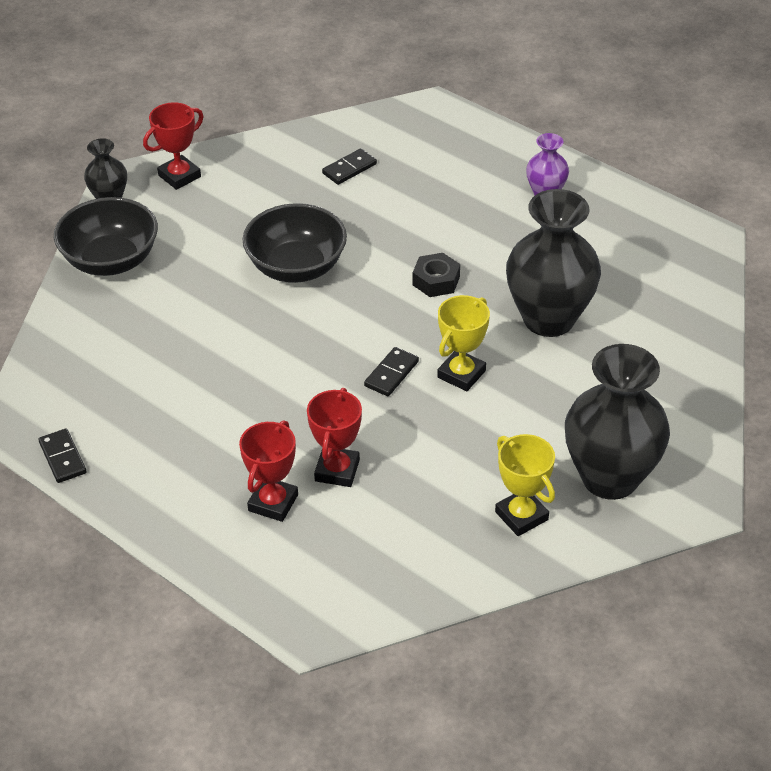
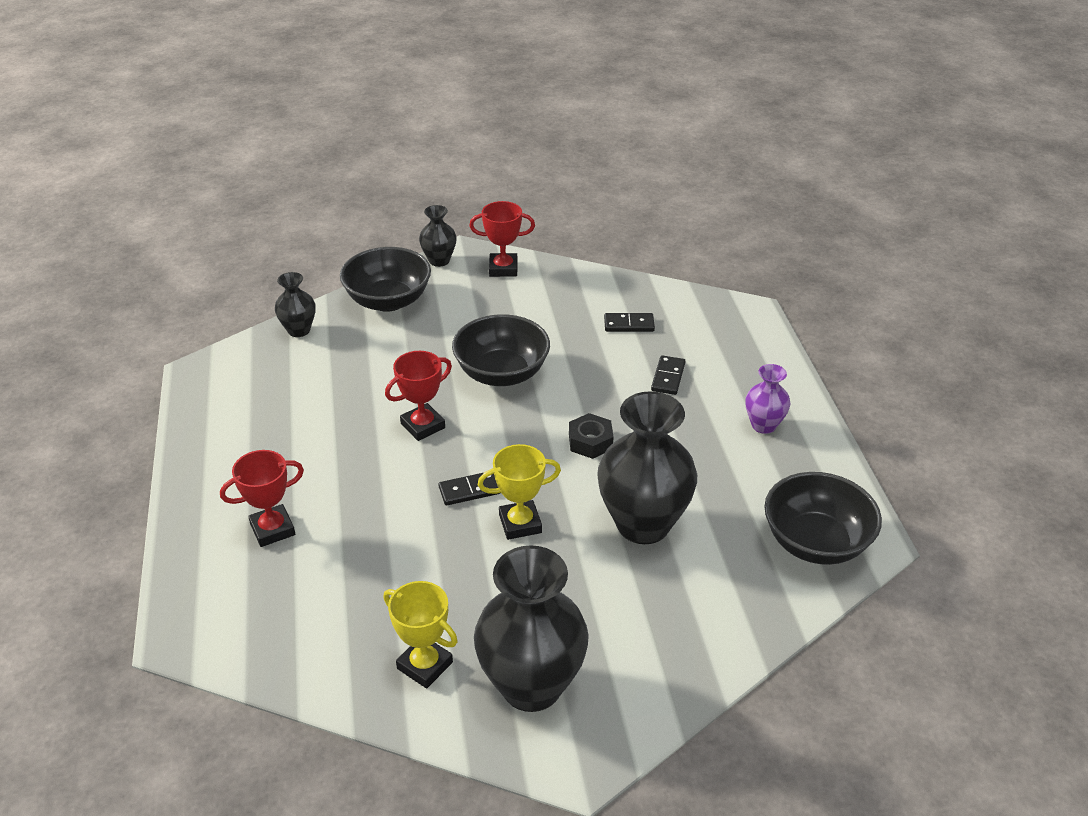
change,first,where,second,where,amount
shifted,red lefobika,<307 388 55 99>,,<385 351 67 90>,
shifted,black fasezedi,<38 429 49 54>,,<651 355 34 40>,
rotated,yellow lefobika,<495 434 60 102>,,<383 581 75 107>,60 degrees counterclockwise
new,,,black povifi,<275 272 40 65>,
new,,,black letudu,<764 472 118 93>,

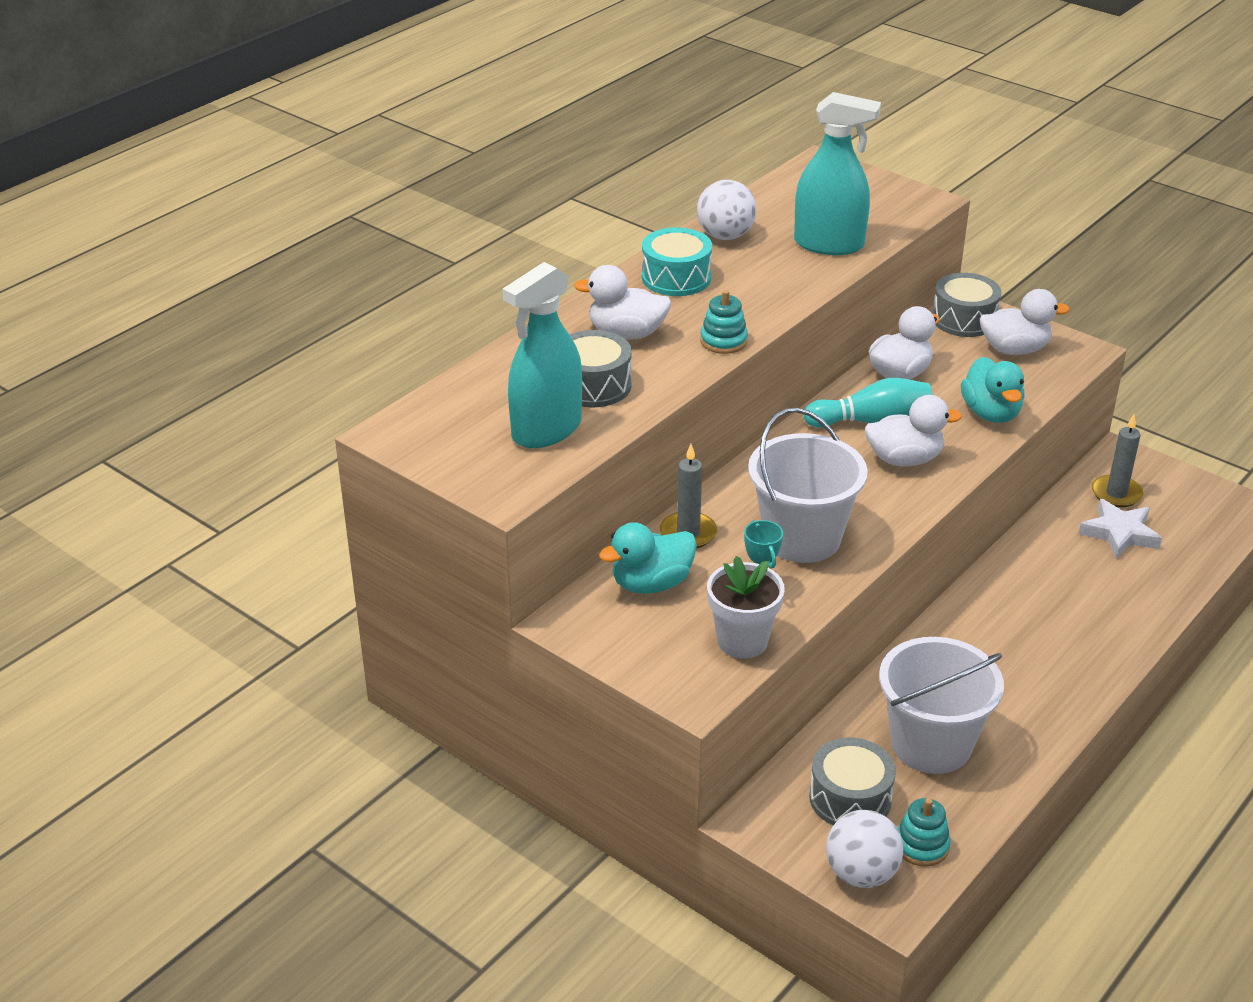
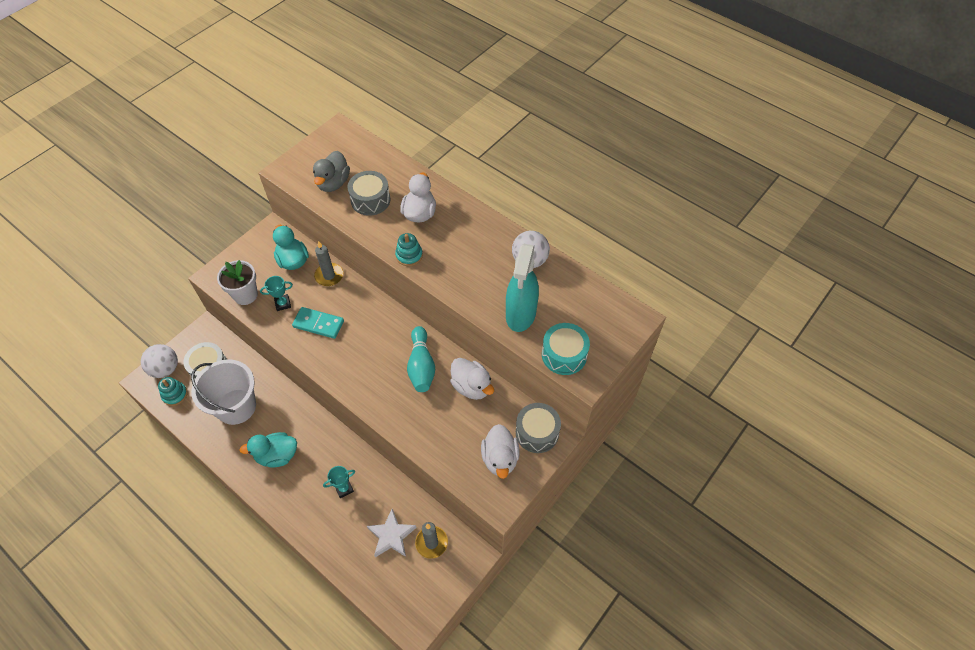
change,first,where,second,where,amount
shifted,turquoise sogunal,<642 227 70 69>,,<542 323 48 52>,
swapped,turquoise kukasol,<502 262 80 186>,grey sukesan,<313 151 37 41>,
shifted,turquoise sukesan,<961 357 64 66>,,<240 432 57 36>,
gone,white sukesan,<865 395 97 71>,,,
swapped,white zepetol,<748 408 120 155>,turquoise fasezedi,<292 307 52 32>,
new,,,turquoise lefobika,<323 466 32 32>,

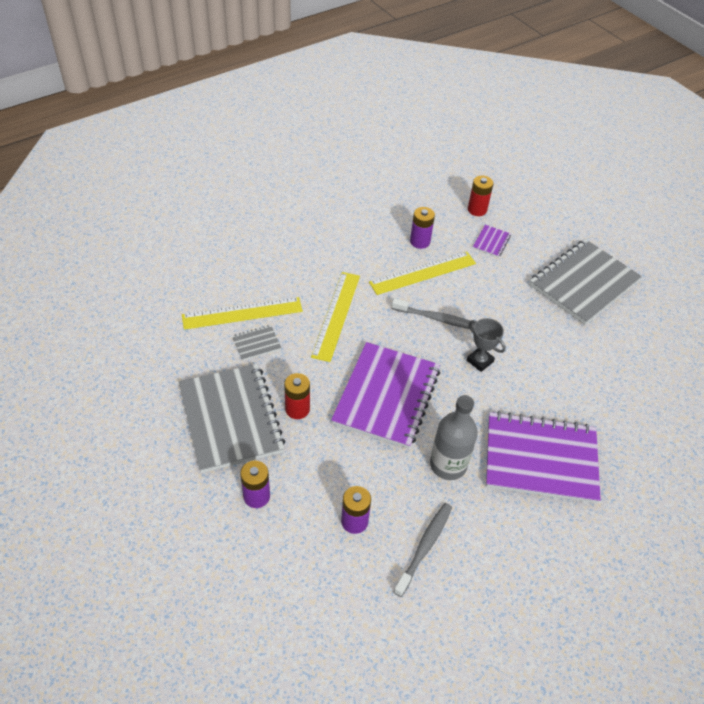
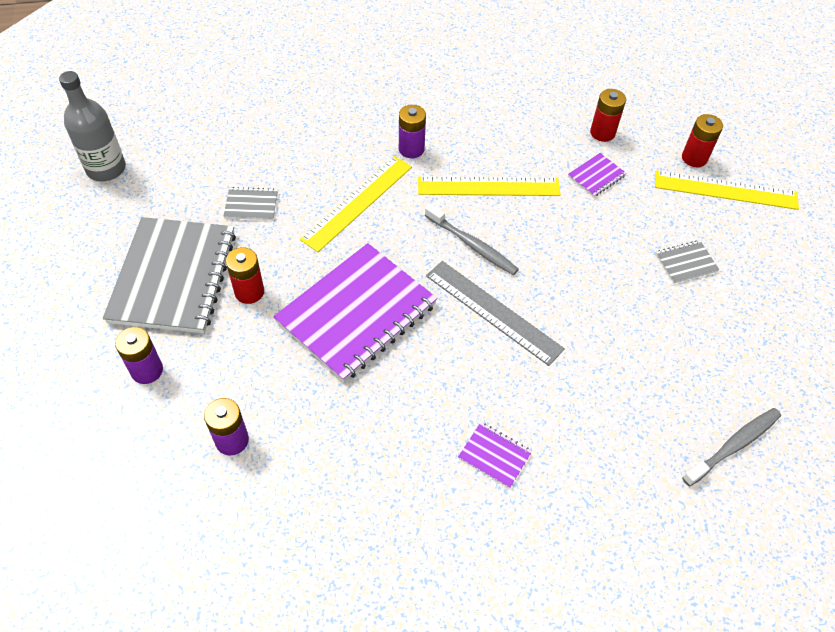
change,first,where,second,where,amount
shifted,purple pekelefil,<410 207 25 42>,,<399 105 27 53>,
scaled,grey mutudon,<529 239 113 86>,,<655 240 65 44>,x0.41
shifted,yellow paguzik,<182 297 121 33>,,<655 170 144 40>,
swapped,grey lefobika,<467 318 39 54>,grey paguzik,<426 261 139 105>,
shifted,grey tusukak,<430 395 48 85>,,<59 71 67 110>,
scaled,purple mutudon,<486 411 115 92>,,<458 422 74 67>,x0.41
shifted,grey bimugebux,<394 503 58 94>,,<682 408 99 78>,
new,,,red pekelefil,<682 114 41 53>,

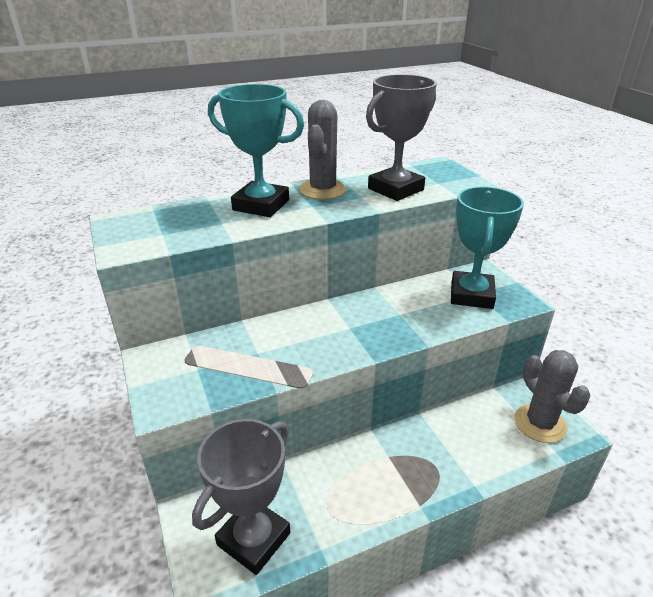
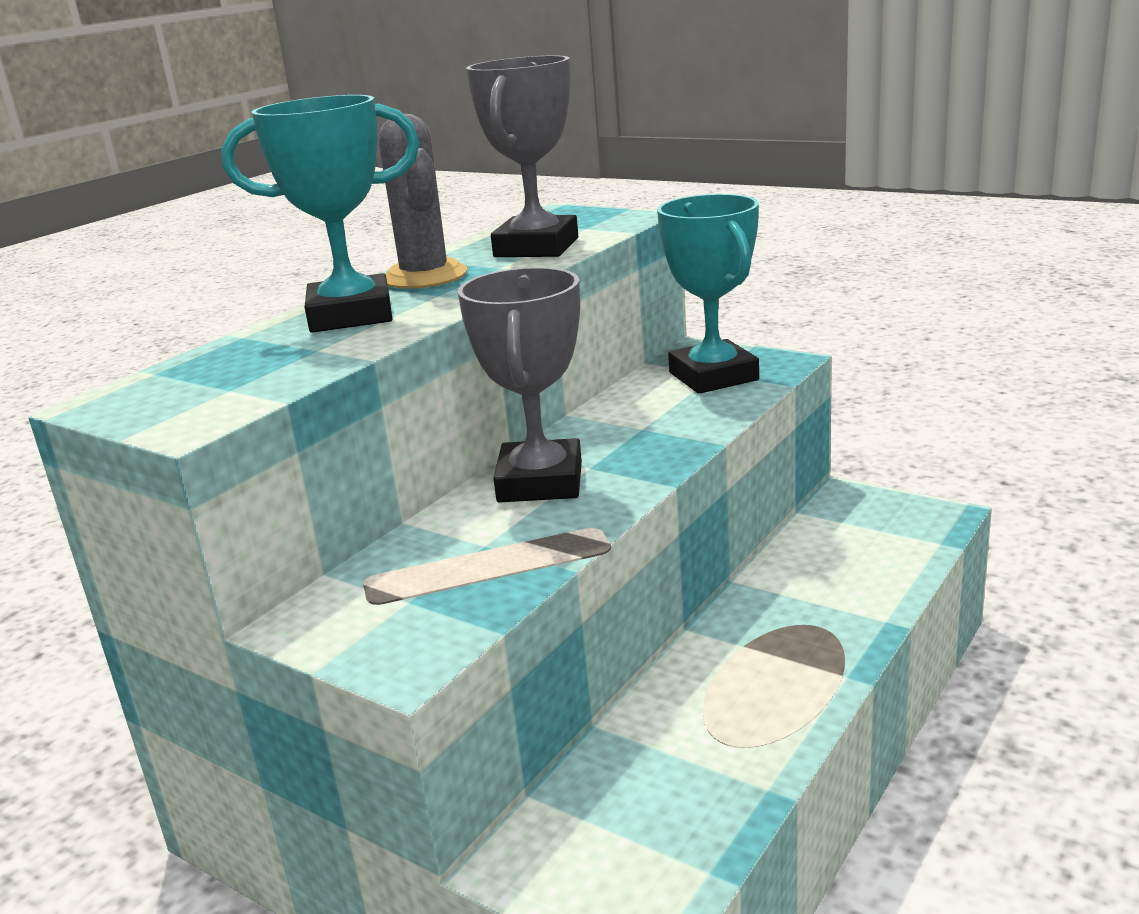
change,first,where,second,where,amount
gone,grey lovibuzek,<515 350 76 93>,,,
shifted,grey lefobika,<192 419 98 156>,,<458 267 124 236>,

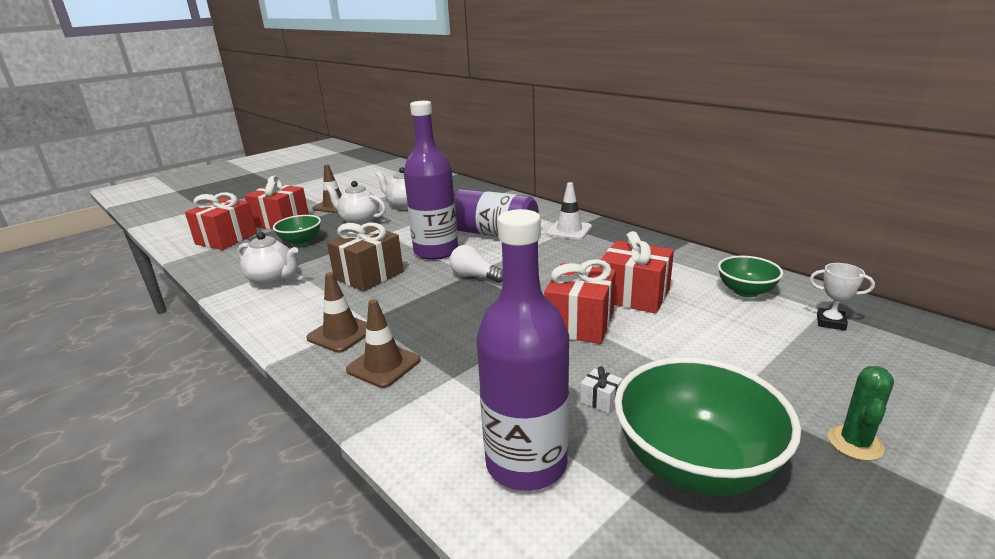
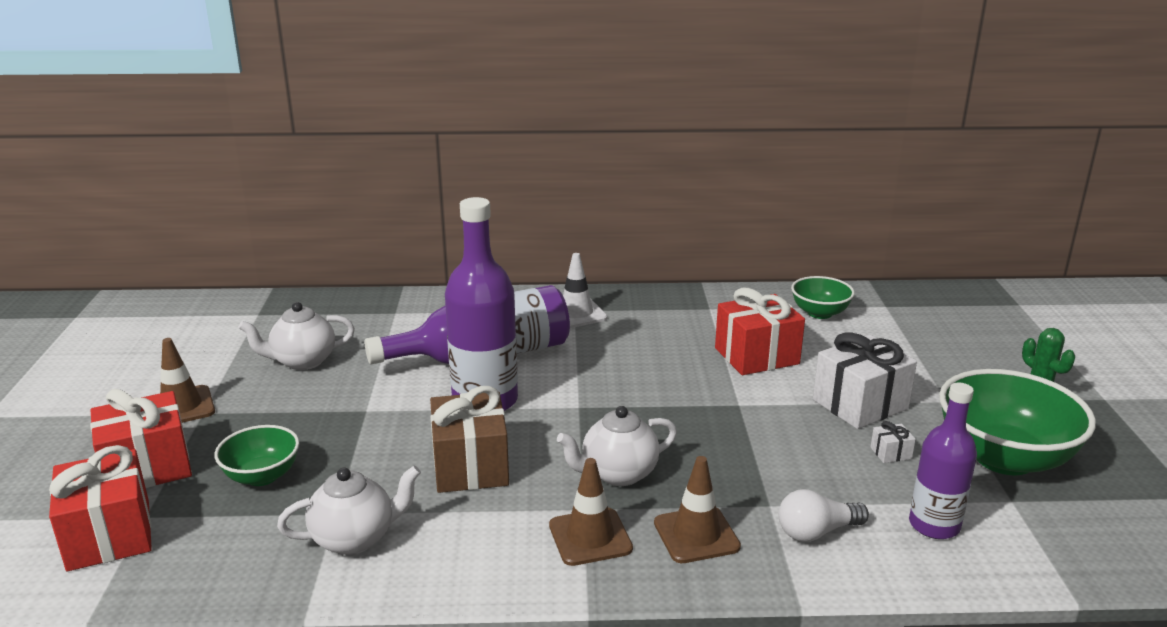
change,first,where,second,where,amount
shifted,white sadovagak,<326 181 60 44>,,<557 406 120 80>,
scaled,purple tusukak,<476 209 93 282>,,<909 383 68 156>,x0.63
shifted,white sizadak,<450 245 53 38>,,<778 489 91 53>,
gone,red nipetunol,<544 259 72 85>,,,
gone,white lefobika,<810 263 65 67>,,,
new,,,white nipetunol,<813 333 104 96>,

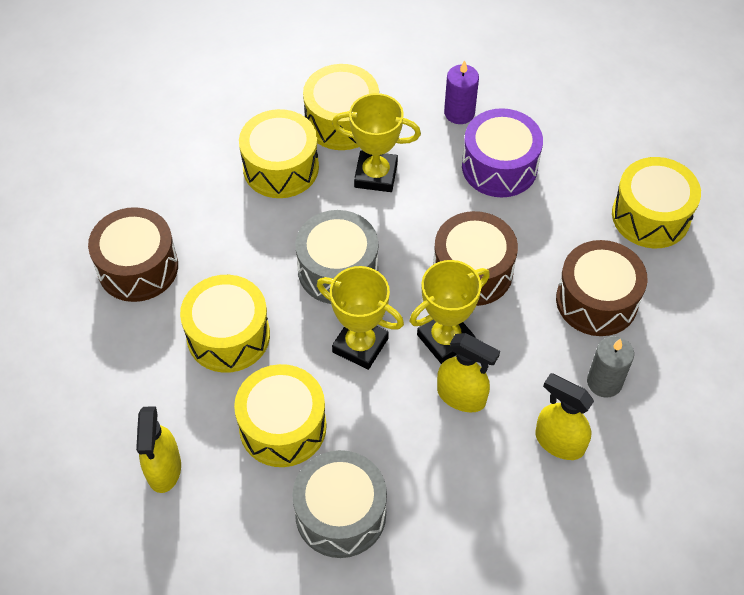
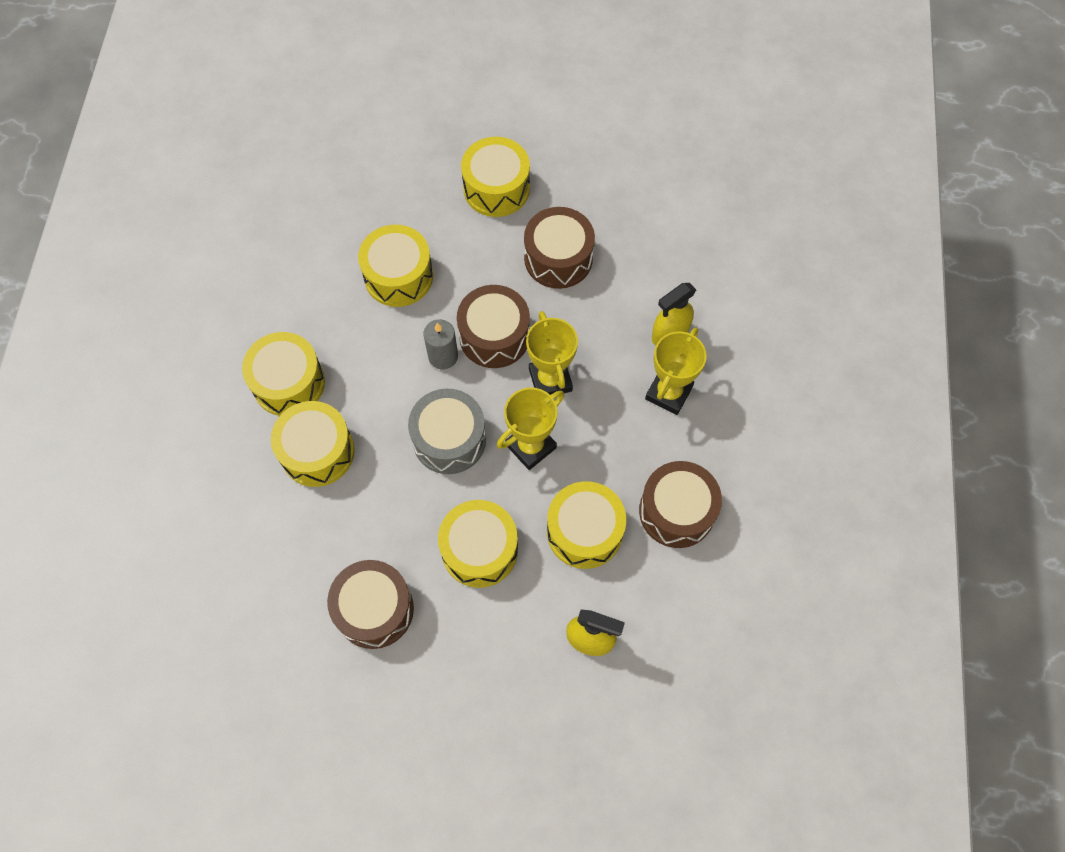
change,first,where,second,where,amount
gone,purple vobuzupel,<444 60 35 64>,,,
shifted,yellow lefobika,<332 93 89 99>,,<645 328 62 87>,
repainted,purple sogunal,<462 108 81 89>,yellow sogunal,<358 225 75 82>,
gone,yellow kukasol,<437 333 63 79>,,,
shifted,grey vobuzupel,<587 336 47 62>,,<424 319 34 50>,
repainted,grey sogunal,<292 450 95 108>,brown sogunal,<639 461 83 87>,

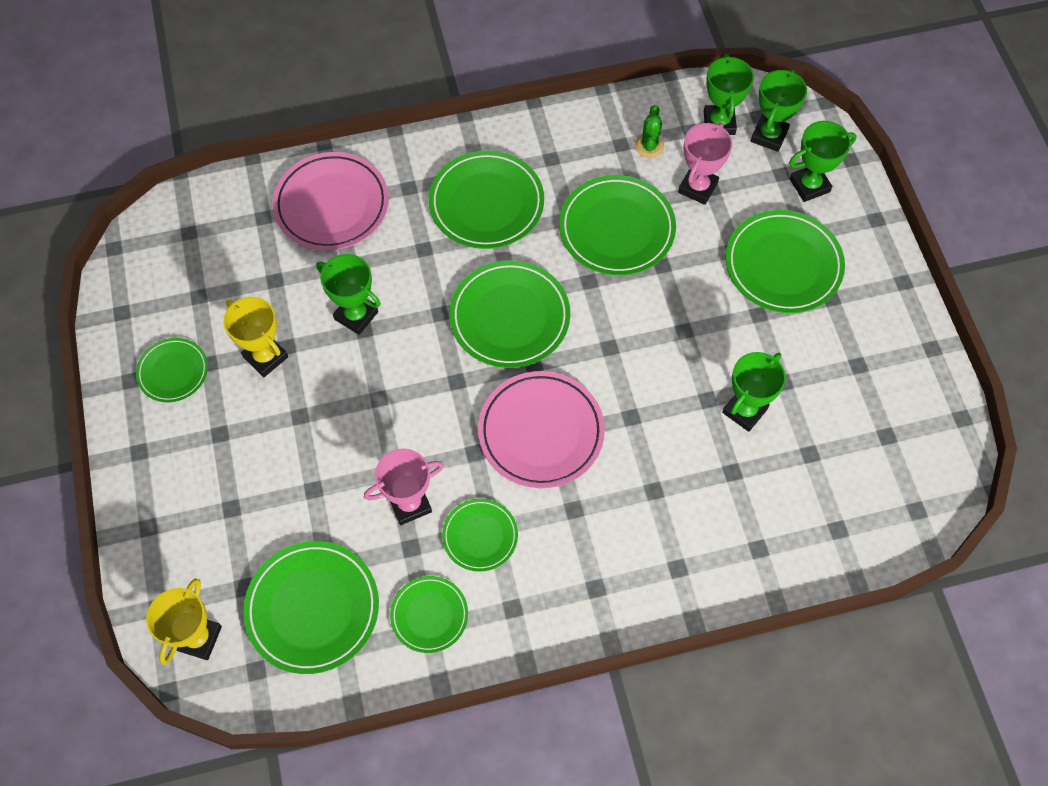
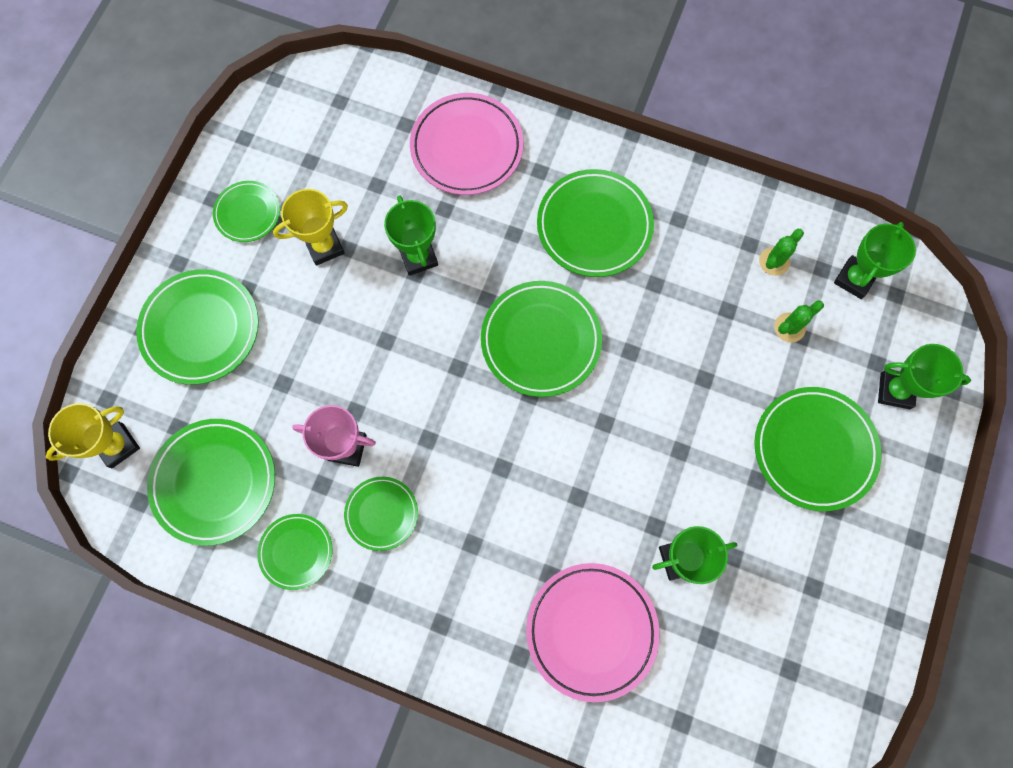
change,first,where,second,where,amount
gone,green lefobika,<751 69 56 83>,,,
swapped,pink lefobika,<678 123 54 82>,green lovibuzek,<774 300 50 43>,
shifted,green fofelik,<559 175 117 100>,,<136 269 123 116>,
rotated,yellow lefobika,<223 297 65 80>,,<273 189 75 77>,75 degrees clockwise
shifted,pink fofelik,<478 371 127 117>,,<526 563 134 139>,

